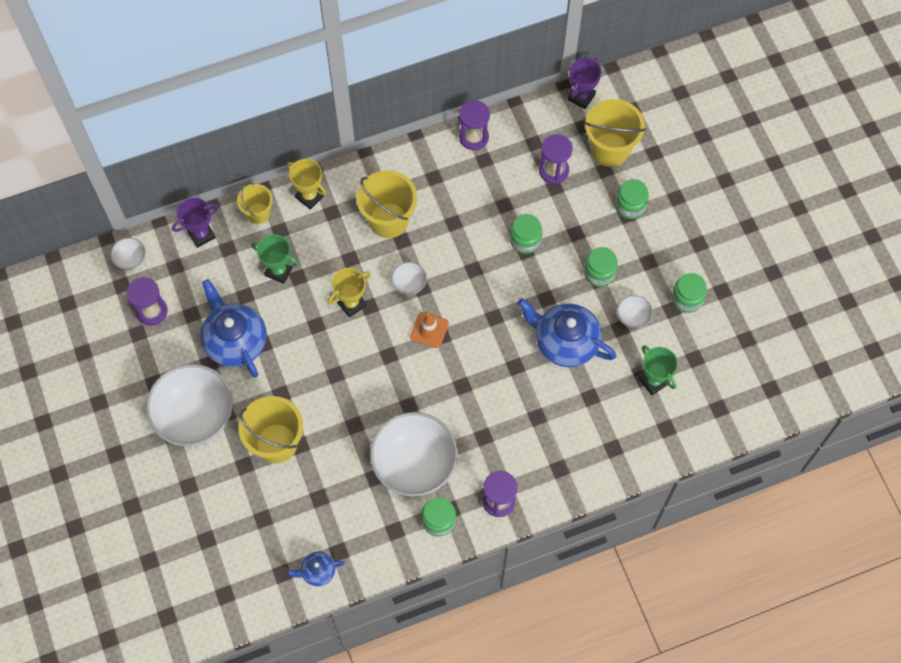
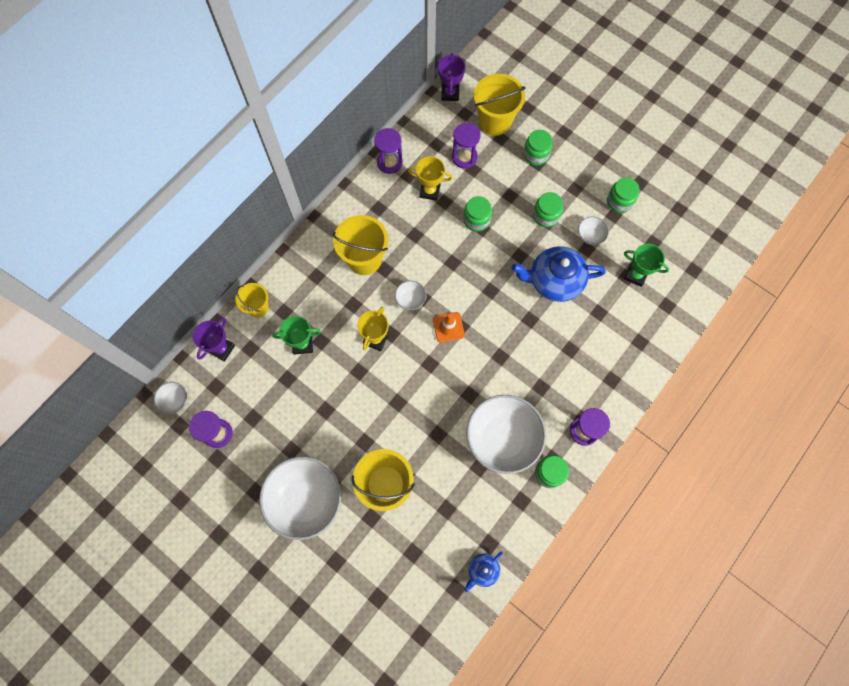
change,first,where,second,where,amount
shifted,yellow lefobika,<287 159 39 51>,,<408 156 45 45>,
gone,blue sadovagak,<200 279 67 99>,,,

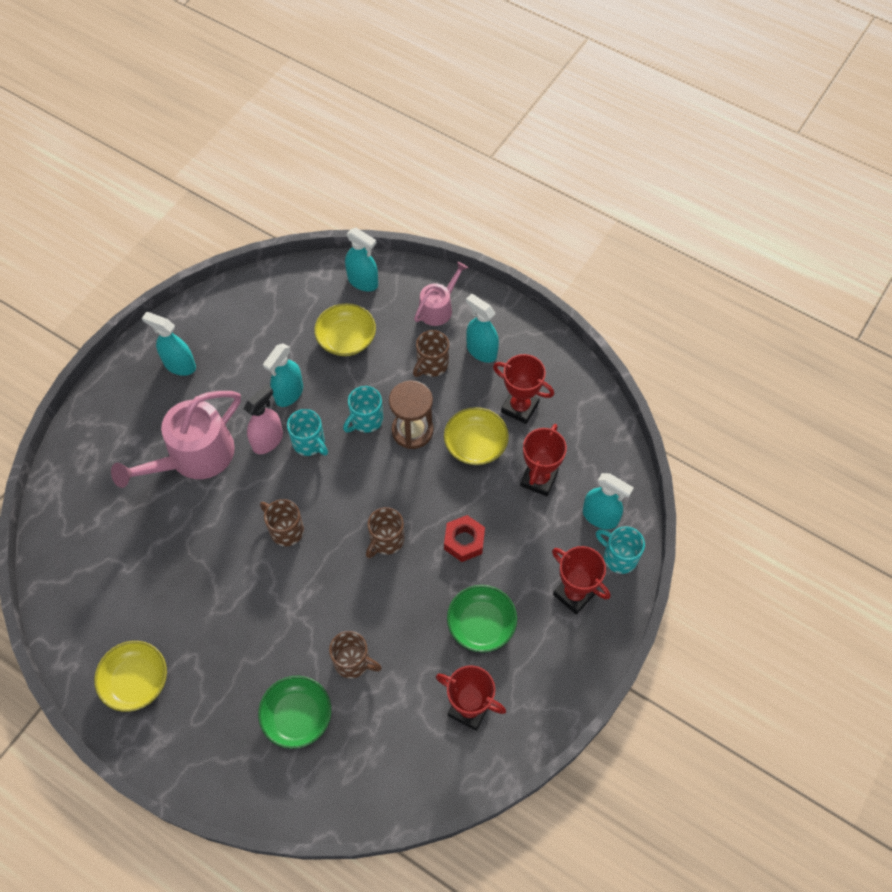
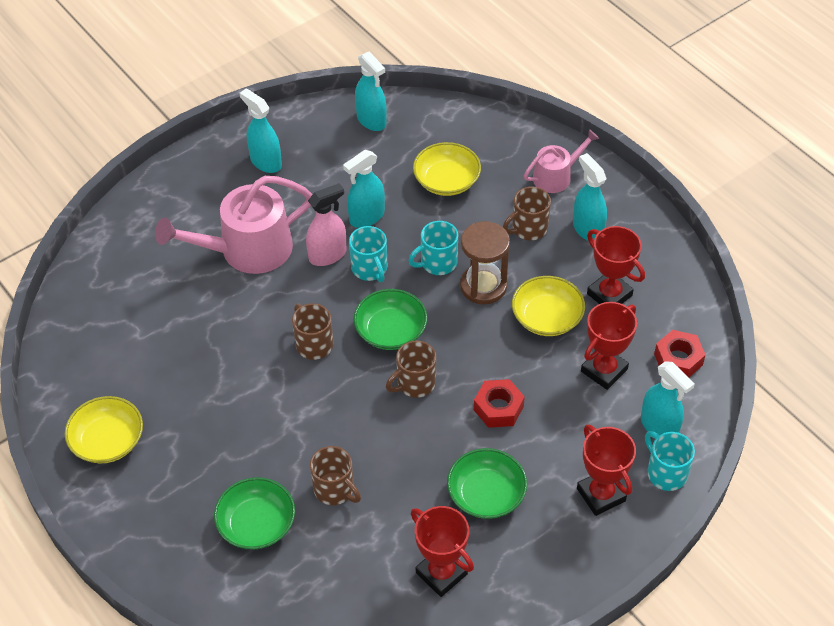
change,first,where,second,where,amount
shifted,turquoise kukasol,<345 228 33 63>,,<355 52 32 79>,
new,,,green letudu,<354 289 73 61>,
new,,,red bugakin,<654 330 51 48>,

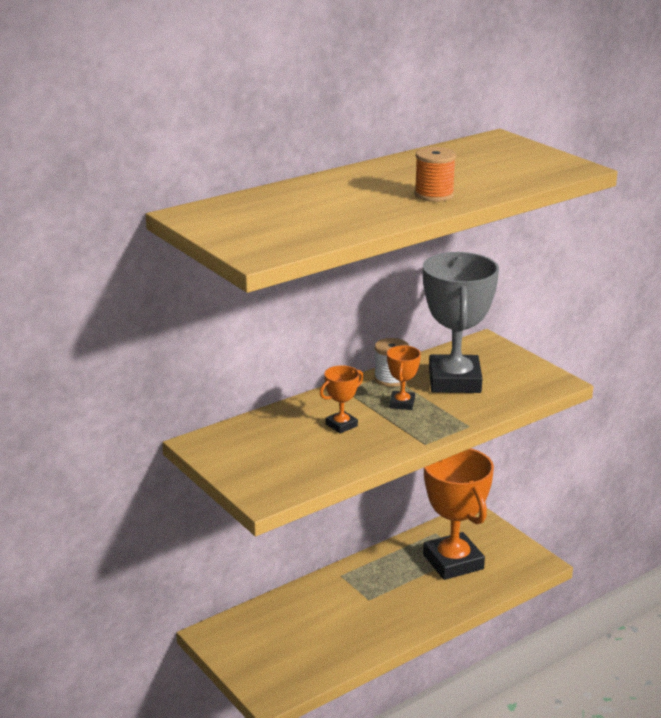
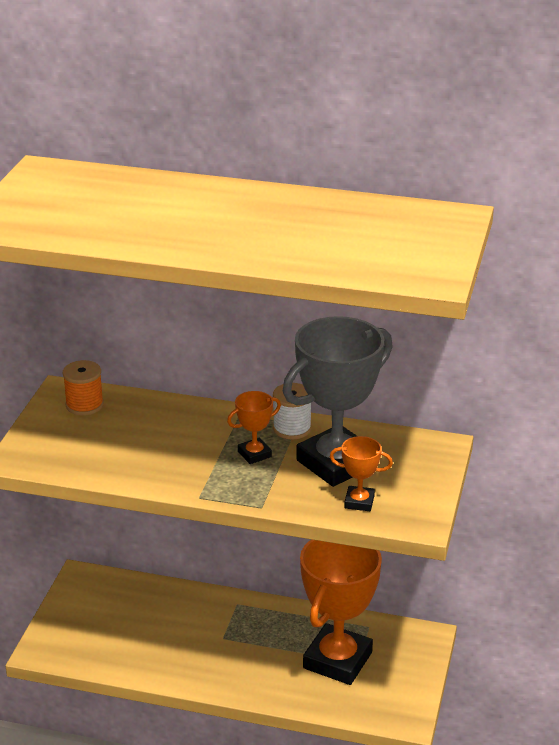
change,first,where,second,where,amount
shifted,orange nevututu,<414 147 42 55>,,<63 360 41 56>,
shifted,orange lefobika,<320 365 44 68>,,<330 436 63 75>,

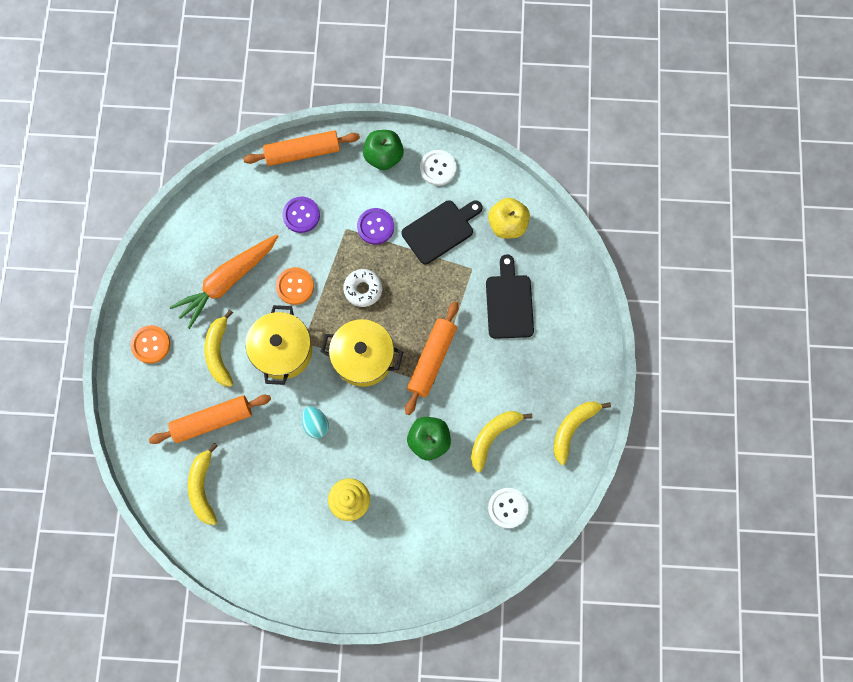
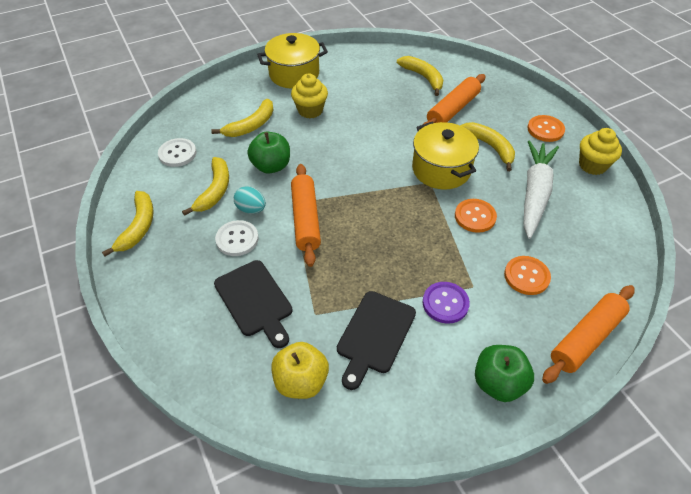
change,first,where,second,where,amount
shifted,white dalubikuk,<420 150 36 36>,,<215 220 44 36>,
repainted,purple dalubikuk,<282 197 38 36>,orange dalubikuk,<504 256 47 39>,
repainted,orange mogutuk,<170 235 108 94>,white mogutuk,<524 140 35 99>,
gone,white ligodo,<343 269 39 38>,,,
shifted,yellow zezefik,<320 319 83 68>,,<257 33 71 56>,
shifted,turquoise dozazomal,<302 406 27 33>,,<234 186 32 28>,
new,,,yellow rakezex,<211 99 63 38>,
new,,,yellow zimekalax,<579 128 43 47>,

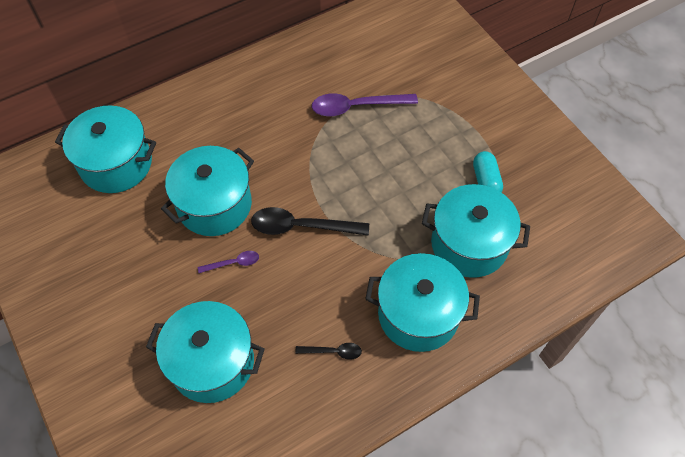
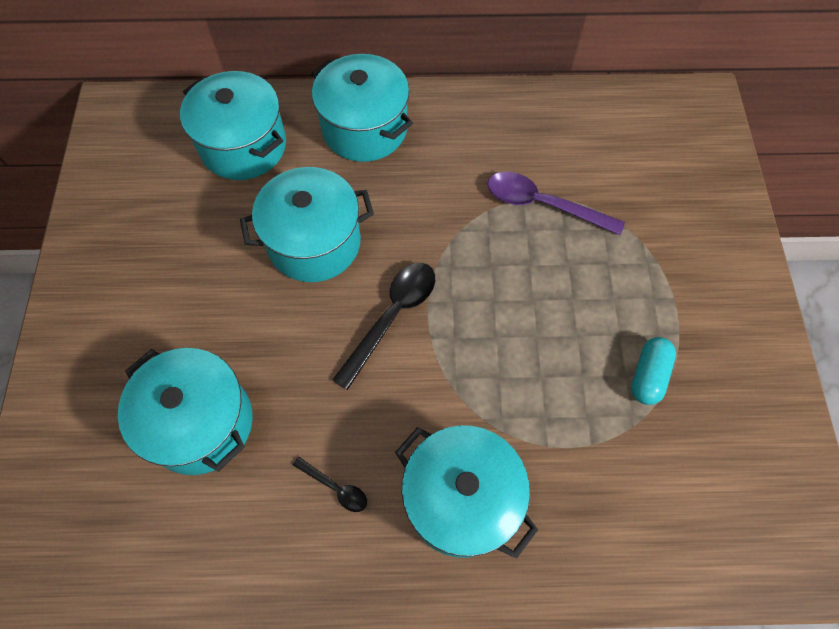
change,first,where,second,where,amount
shifted,turquoise zezefik,<422 184 108 94>,,<312 54 101 108>,
rotated,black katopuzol,<251 207 118 29>,,<333 263 102 127>,90 degrees clockwise
gone,purple katopuzol,<198 251 61 22>,,,

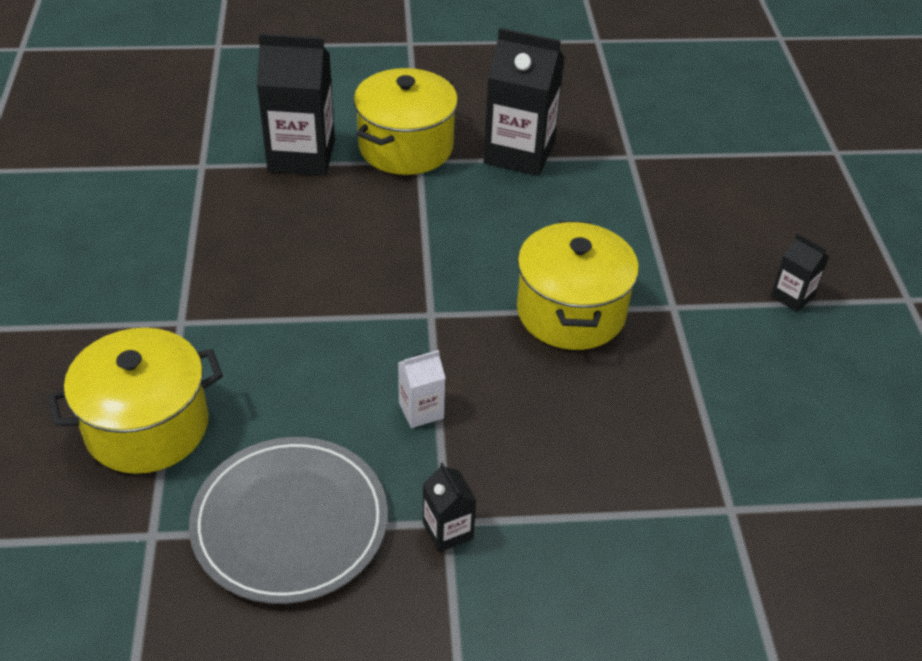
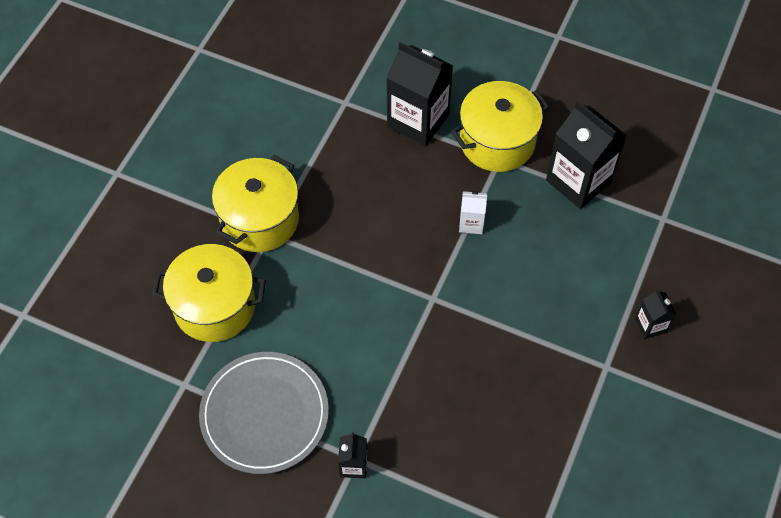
change,first,where,second,where,amount
shifted,yellow zezefik,<517 221 122 129>,,<212 155 87 97>,
shifted,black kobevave,<771 233 58 79>,,<635 289 41 50>,
shifted,white kobevave,<398 350 47 78>,,<459 191 28 43>,

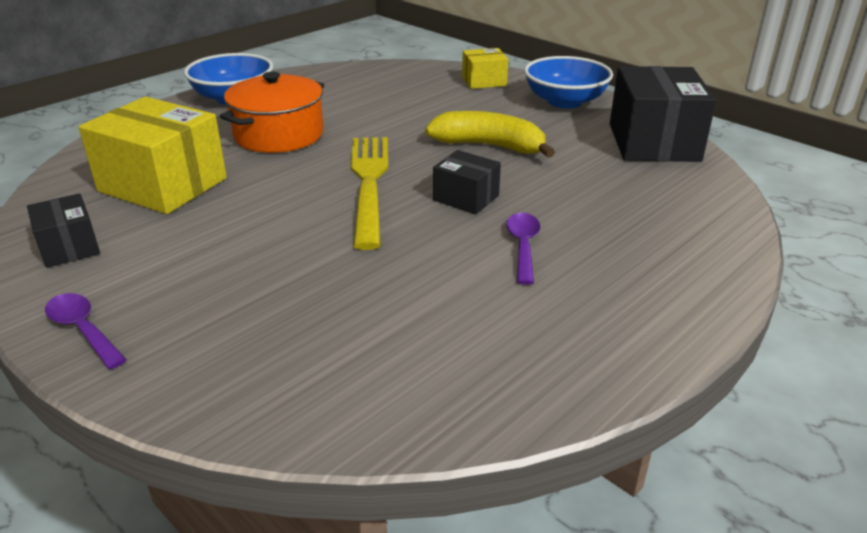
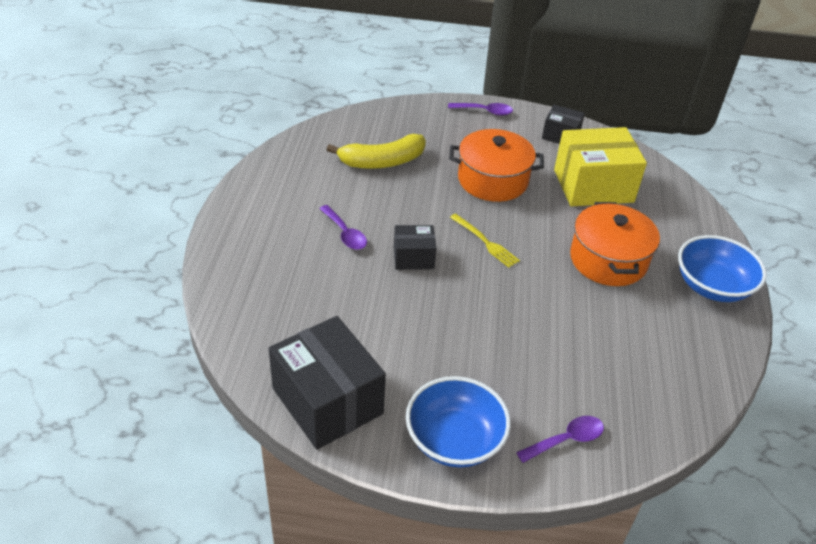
change,first,where,second,where,amount
swapped,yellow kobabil,<462 48 46 41>,purple katopuzol,<516 416 88 47>,
shifted,yellow rakezex,<425 111 130 47>,,<327 134 99 35>,
scaled,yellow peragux,<351 137 37 113>,,<450 214 70 54>,x0.52
new,,,orange zezefik,<449 129 95 73>,

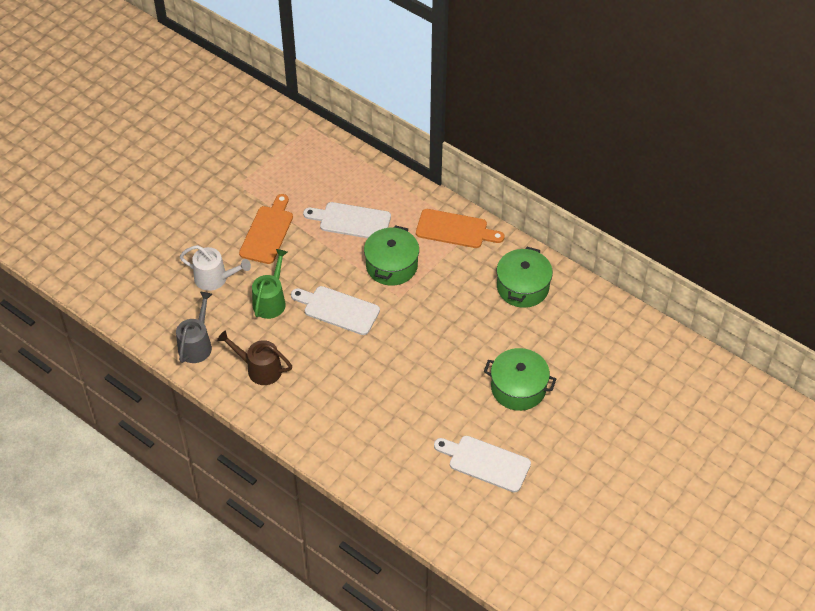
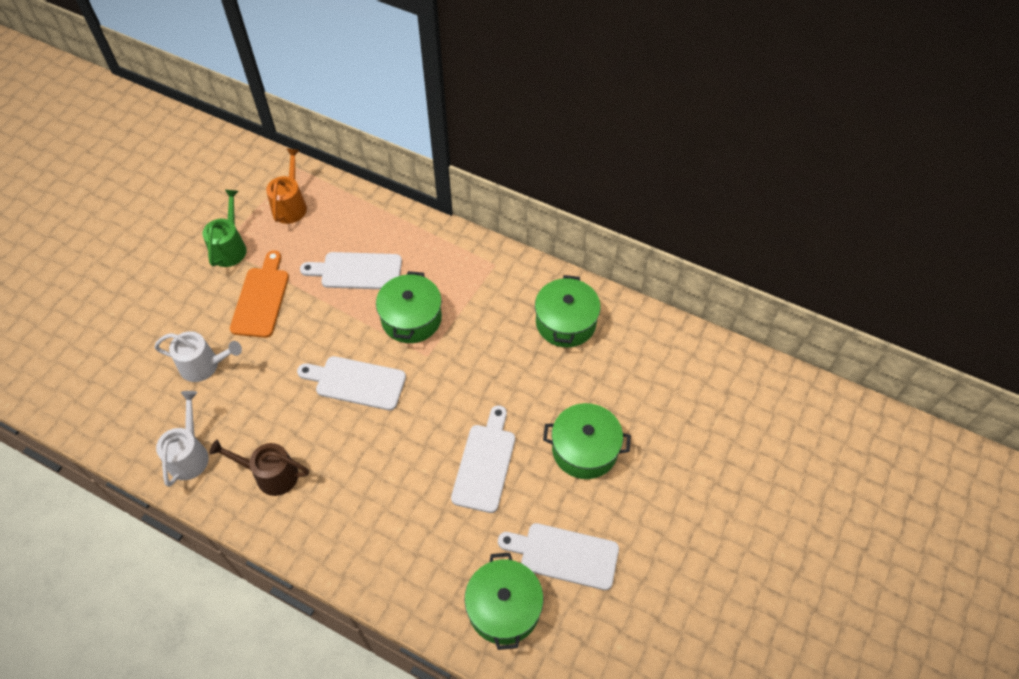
change,first,where,second,where,amount
gone,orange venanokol,<416 209 88 39>,,,
shifted,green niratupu,<252 249 35 70>,,<203 190 44 77>,
repainted,grey niratupu,<176 292 37 71>,white niratupu,<156 391 53 96>,
new,,,orange niratupu,<266 148 41 76>,
new,,,white venanokol,<451 405 64 108>,
new,,,green zezefik,<464 553 79 97>,

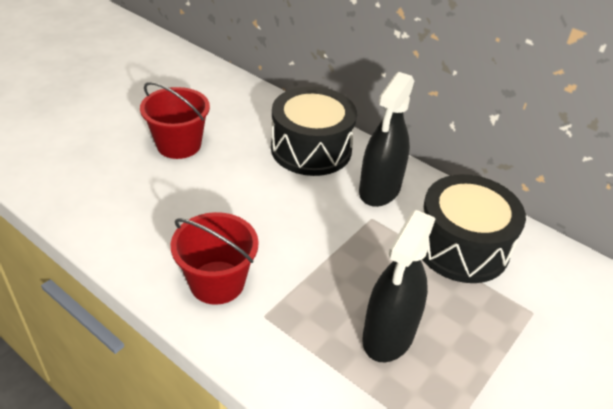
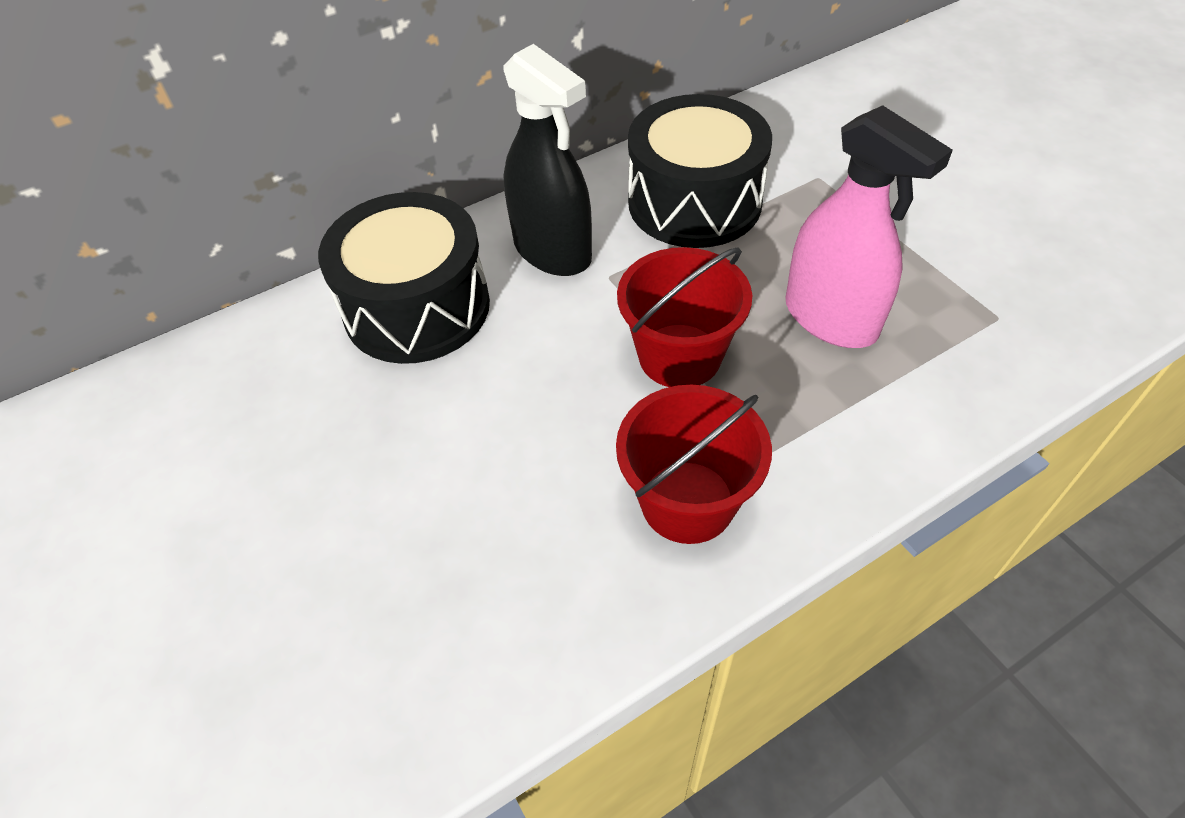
change,first,where,second,where,amount
shifted,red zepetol,<140 82 70 77>,,<617 247 135 140>,
repainted,black kukasol,<362 210 74 152>,pink kukasol,<785 105 168 243>,

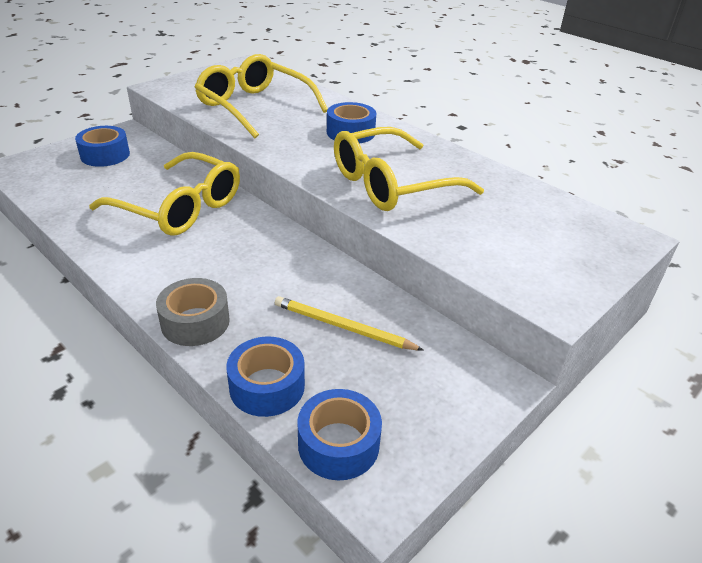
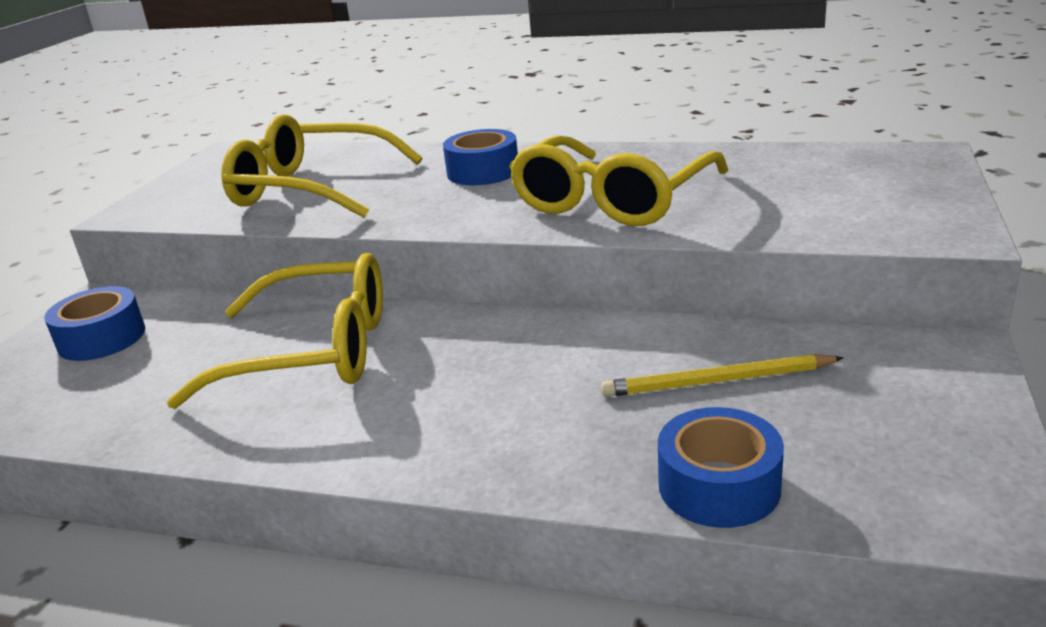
change,first,where,second,where,amount
gone,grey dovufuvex,<156 278 74 68>,,,
gone,blue dovufuvex,<297 389 85 91>,,,

